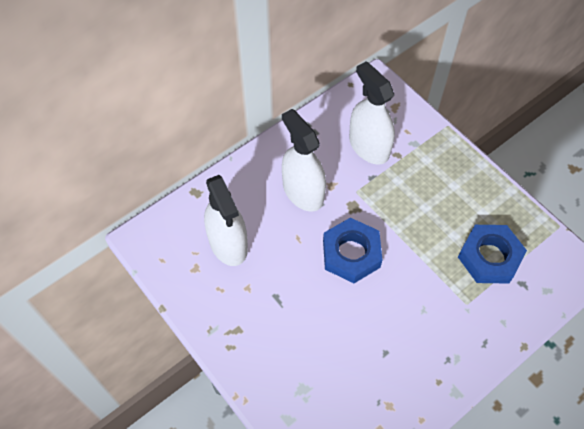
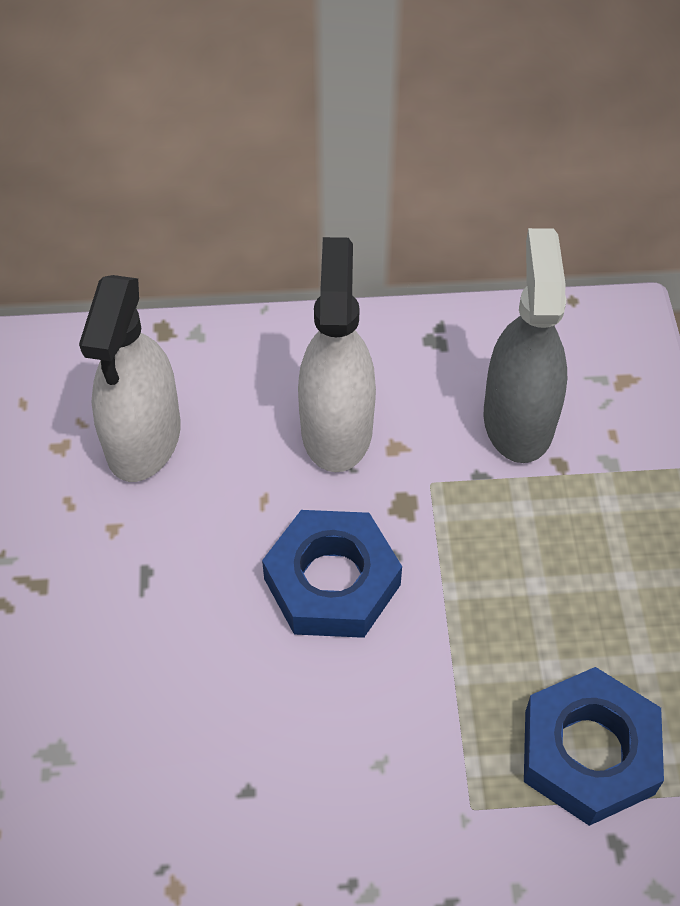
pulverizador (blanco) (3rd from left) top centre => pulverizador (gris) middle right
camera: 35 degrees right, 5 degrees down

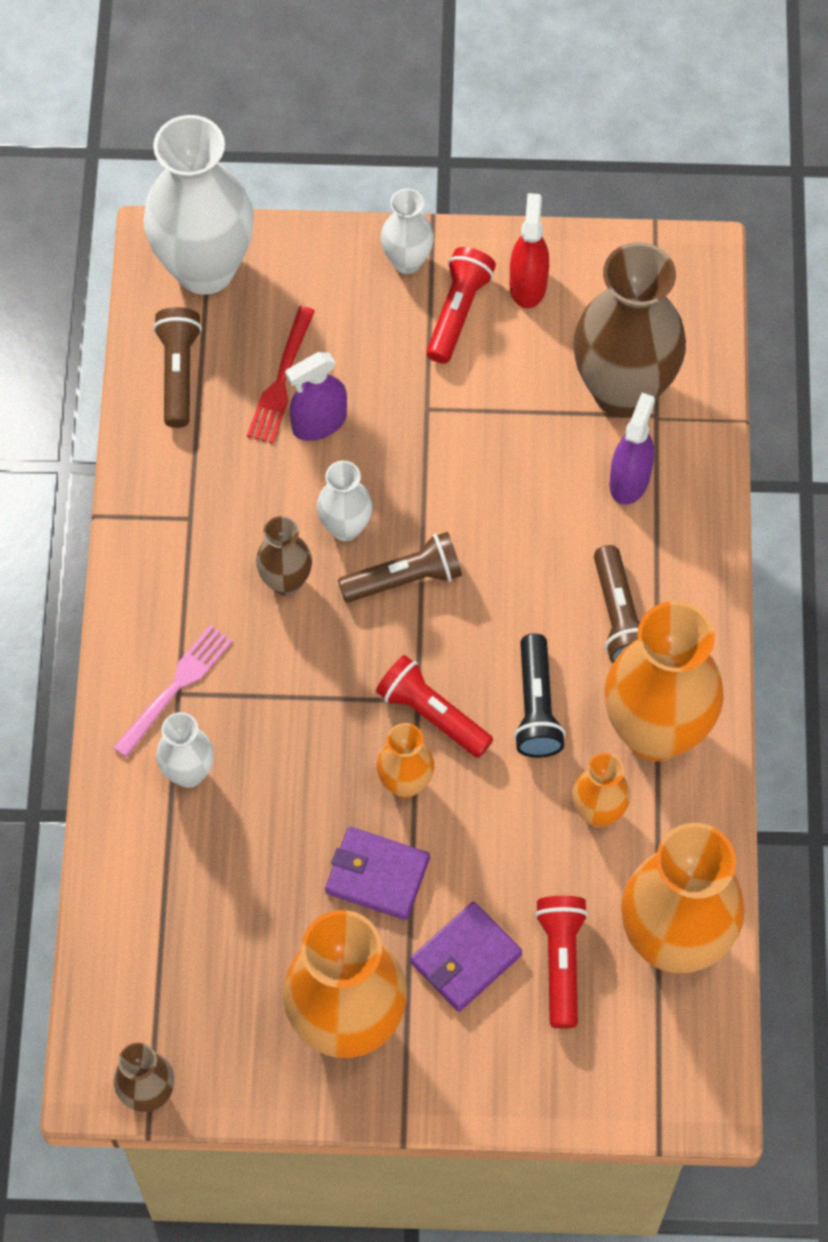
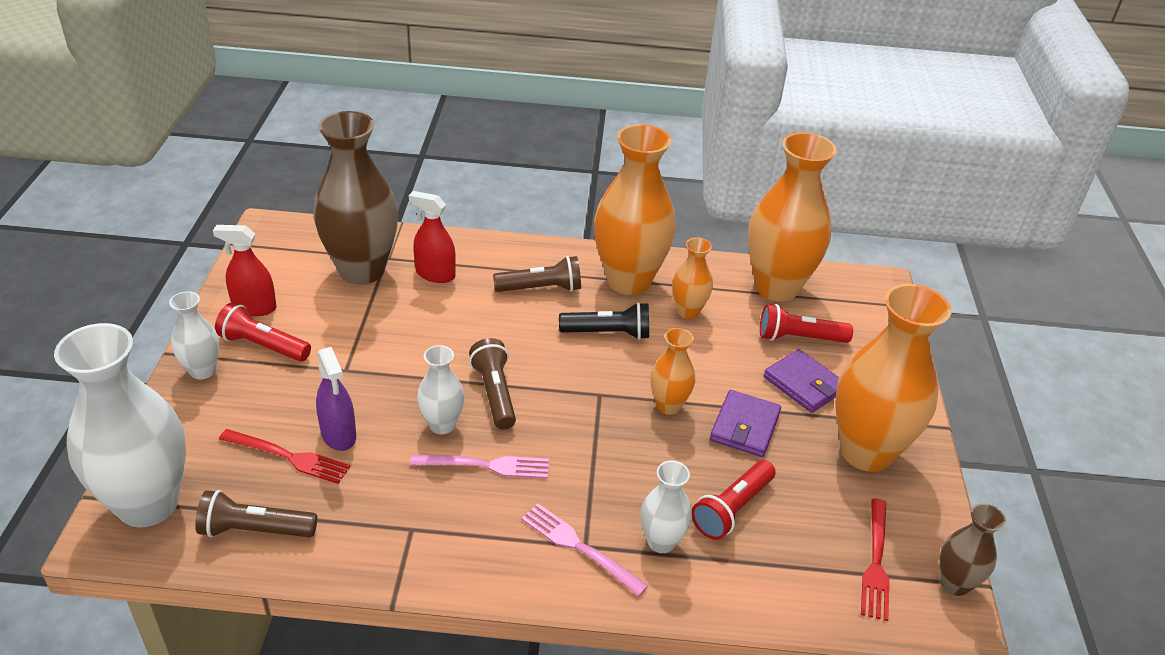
pulverizador (morado) (2nd from left) middle right => pulverizador (rojo) (2nd from left) centre
florero (marrón) (2nd from left) centre => tenedor (rosa) (1st from left) bottom centre
lámpara de mano (rojo) (1st from left in the first image) centre => lámpara de mano (rojo) (2nd from left) bottom centre, move
nothing => tenedor (rojo) (2nd from left) bottom right
camera: 90 degrees left, 25 degrees down

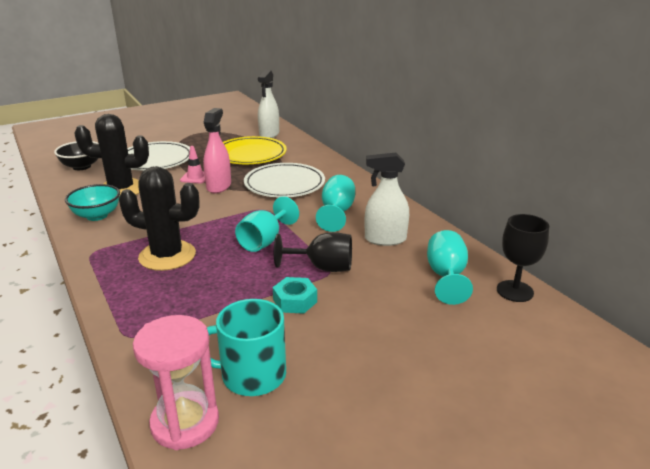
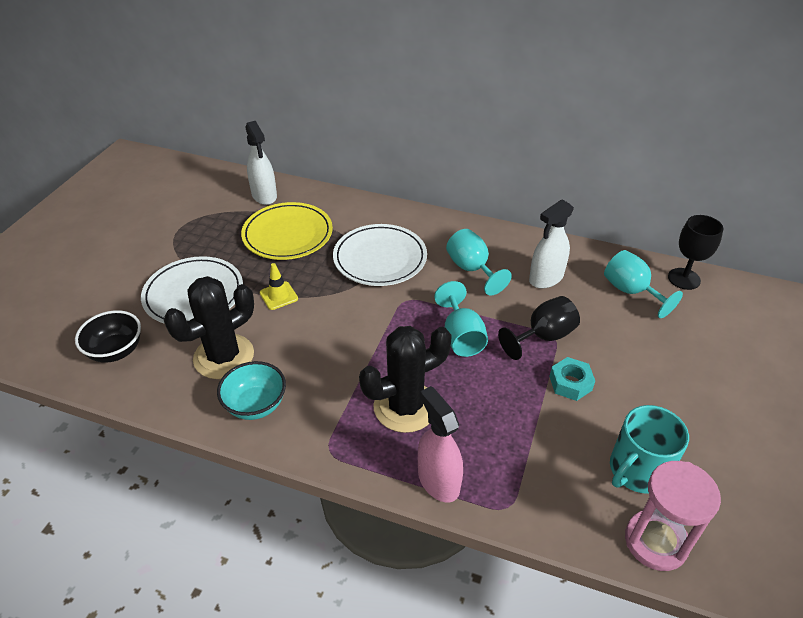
cono de tráfico (rosa) middle left => cono de tráfico (amarillo) centre
pulverizador (rosa) top centre => pulverizador (rosa) bottom centre, move
camera: 40 degrees left, 15 degrees up

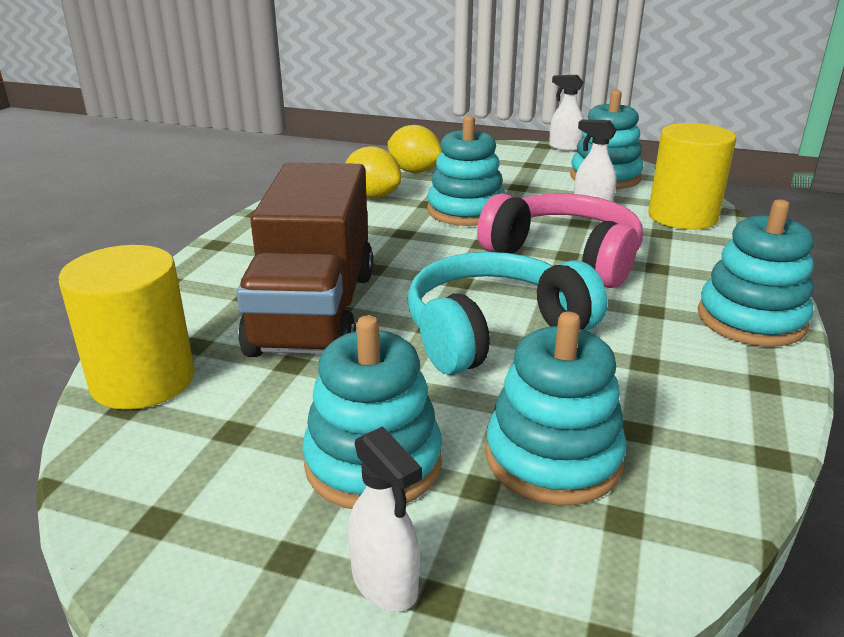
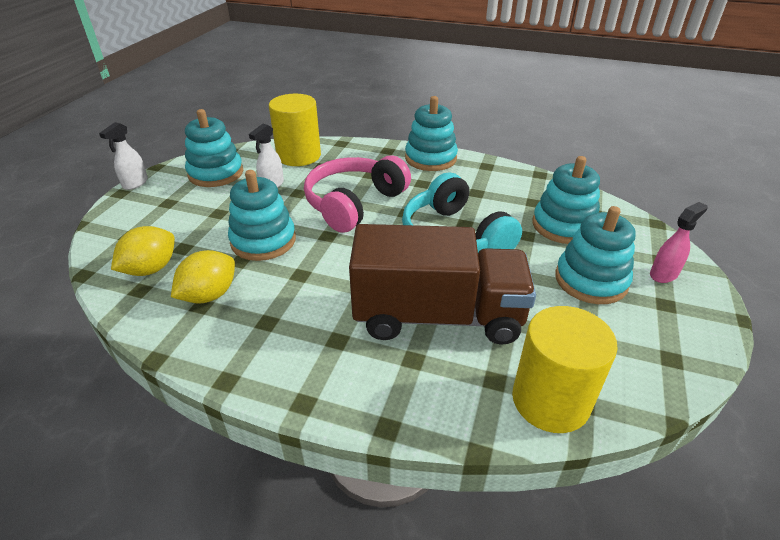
pulverizador (blanco) (1st from left) bottom centre => pulverizador (rosa) middle right
camera: 90 degrees left, 10 degrees up

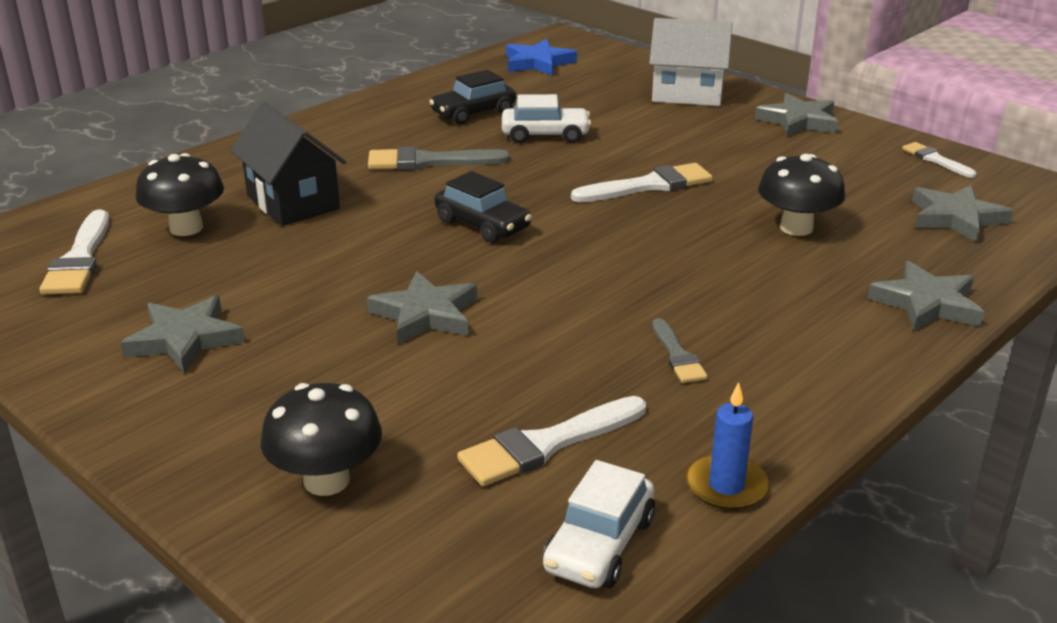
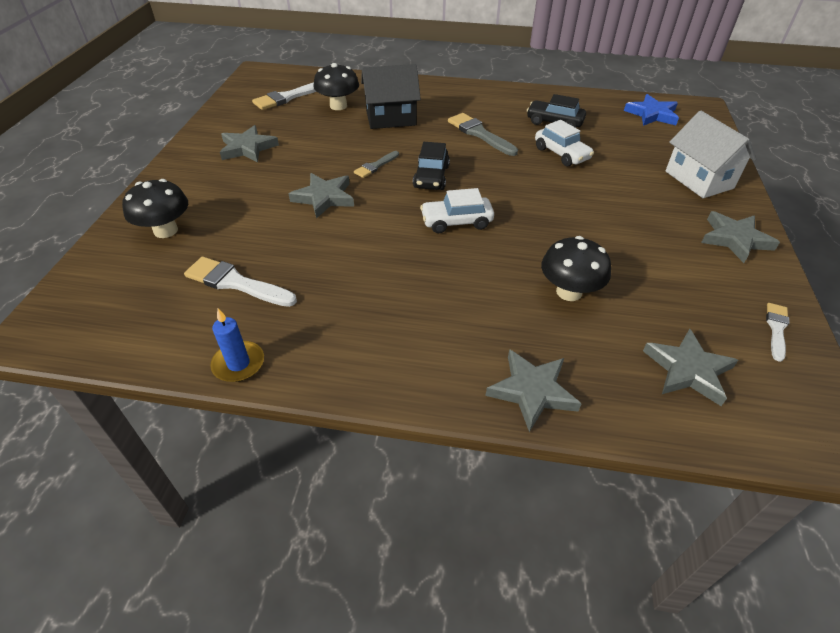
pincel (gris) (2nd from left in the first image) centre => pincel (gris) (1st from left) top centre, move
casa (negro) top left => casa (negro) top centre, 60 degrees clockwise
coche (blanco) (2nd from left in the first image) bottom centre => coche (blanco) (1st from left) top centre, move
pincel (blanco) (3rd from left) top centre => nothing
camera: 55 degrees right, 15 degrees up

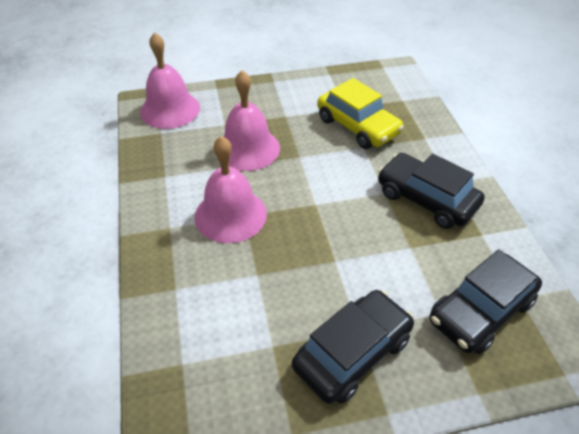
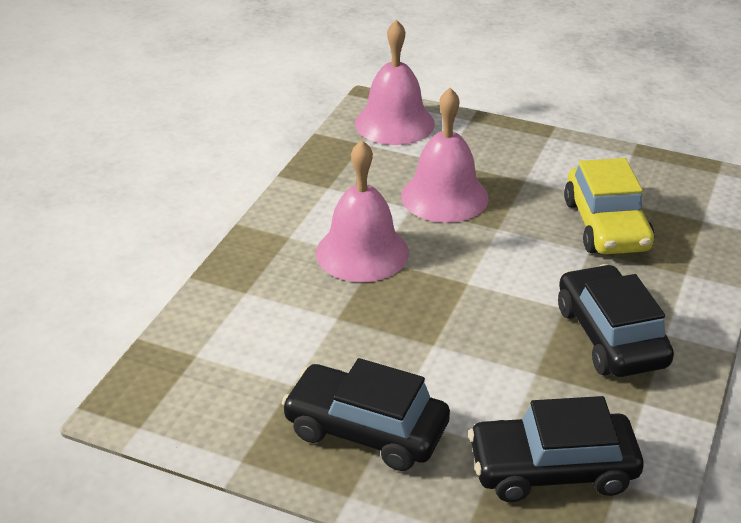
coche (negro) (1st from left) bottom centre, 150 degrees counterclockwise
camera: 35 degrees right, 10 degrees down

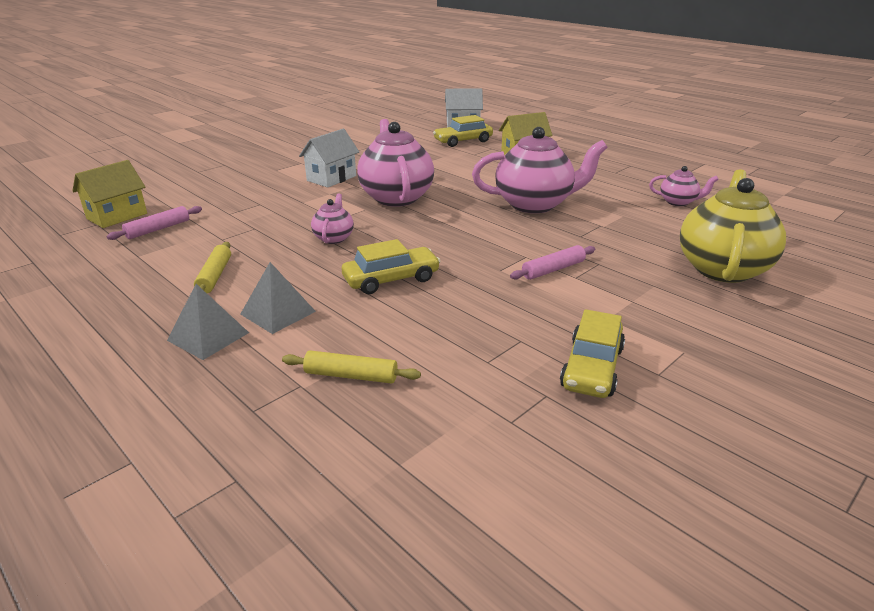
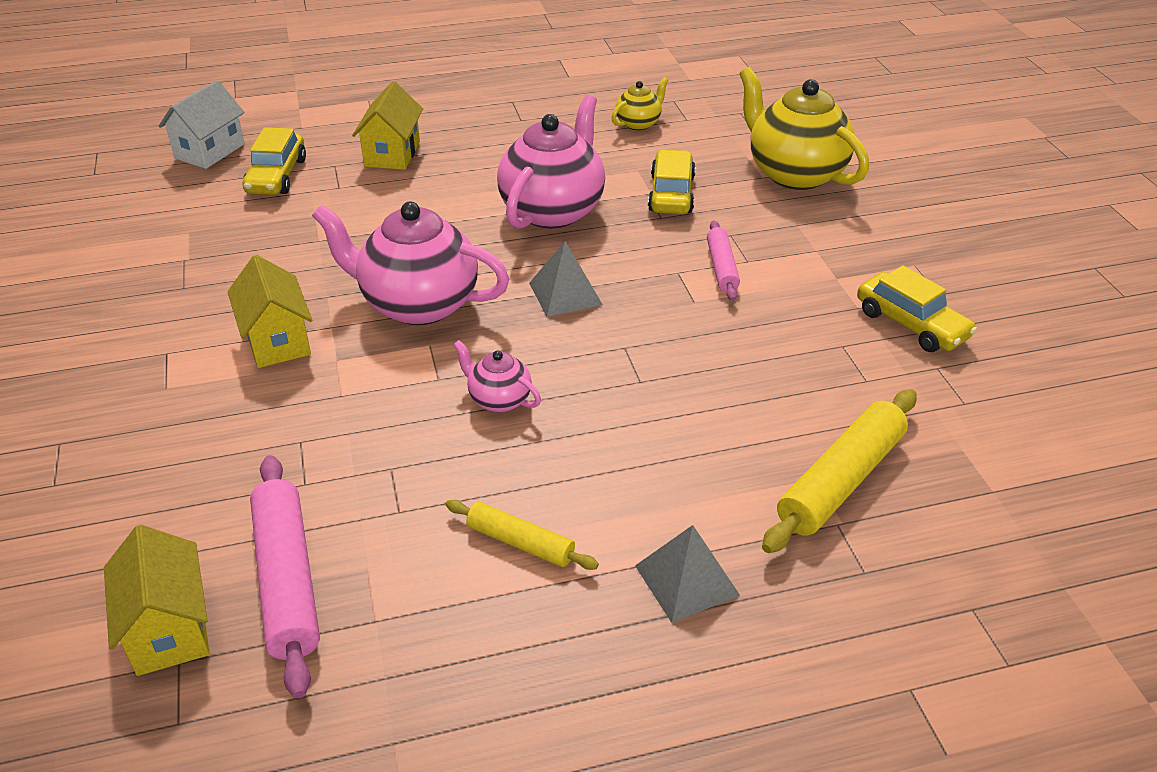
casa (blanco) (1st from left) top centre => casa (amarillo) (2nd from left) middle left
rodillo (rosa) (1st from left) middle left => rodillo (rosa) (1st from left) bottom left, x1.71
pirámide (gris) (2nd from left in the first image) middle left => pirámide (gris) (1st from left) centre, move
tetera (rosa) (4th from left) top right => tetera (amarillo) (1st from left) top centre
coche (amarillo) (1st from left in the first image) centre => coche (amarillo) (2nd from left) top centre, move
rodillo (amarillo) (2nd from left) centre => rodillo (amarillo) (2nd from left) middle right, x1.71
camera: 60 degrees left, 10 degrees up

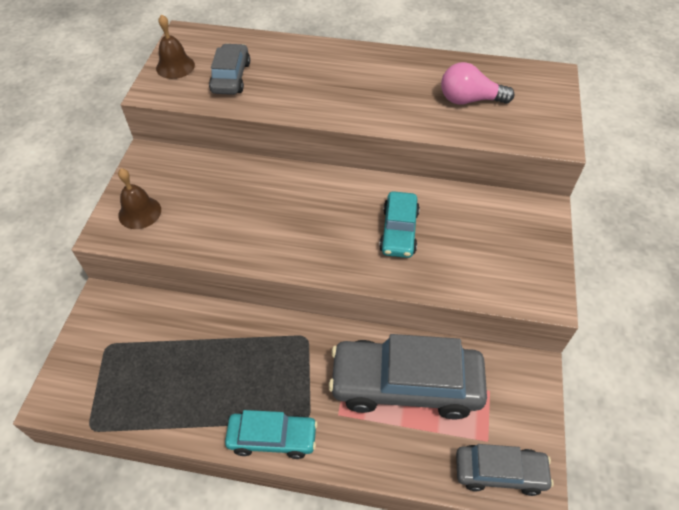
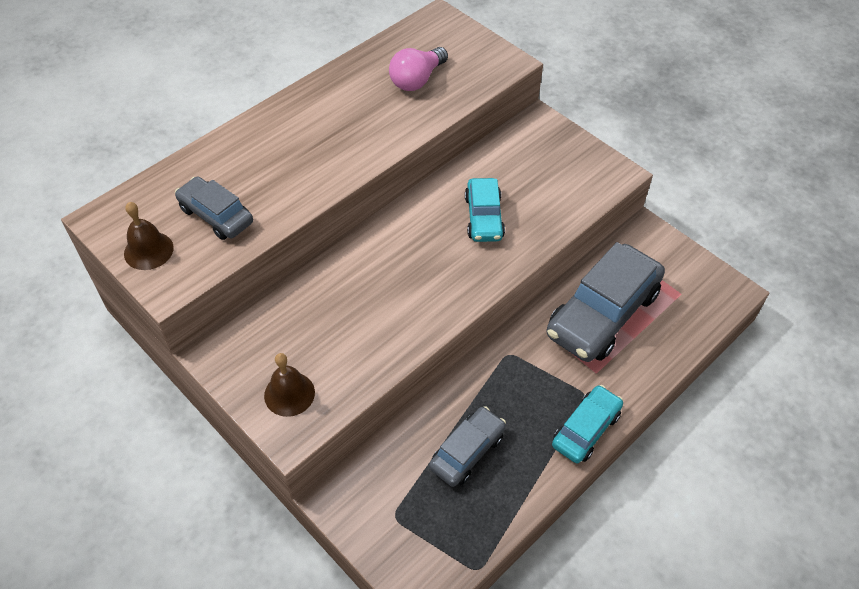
coche (gris) (3rd from left in the first image) bottom right => coche (gris) (2nd from left) bottom centre, move
coche (turquesa) (2nd from left in the first image) centre => coche (turquesa) (1st from left) centre, 45 degrees clockwise
camera: 55 degrees left, 0 degrees up

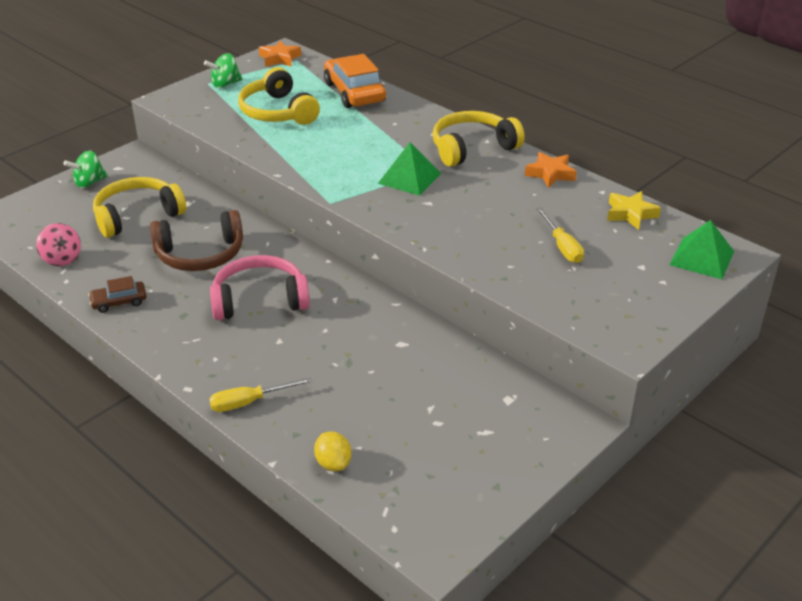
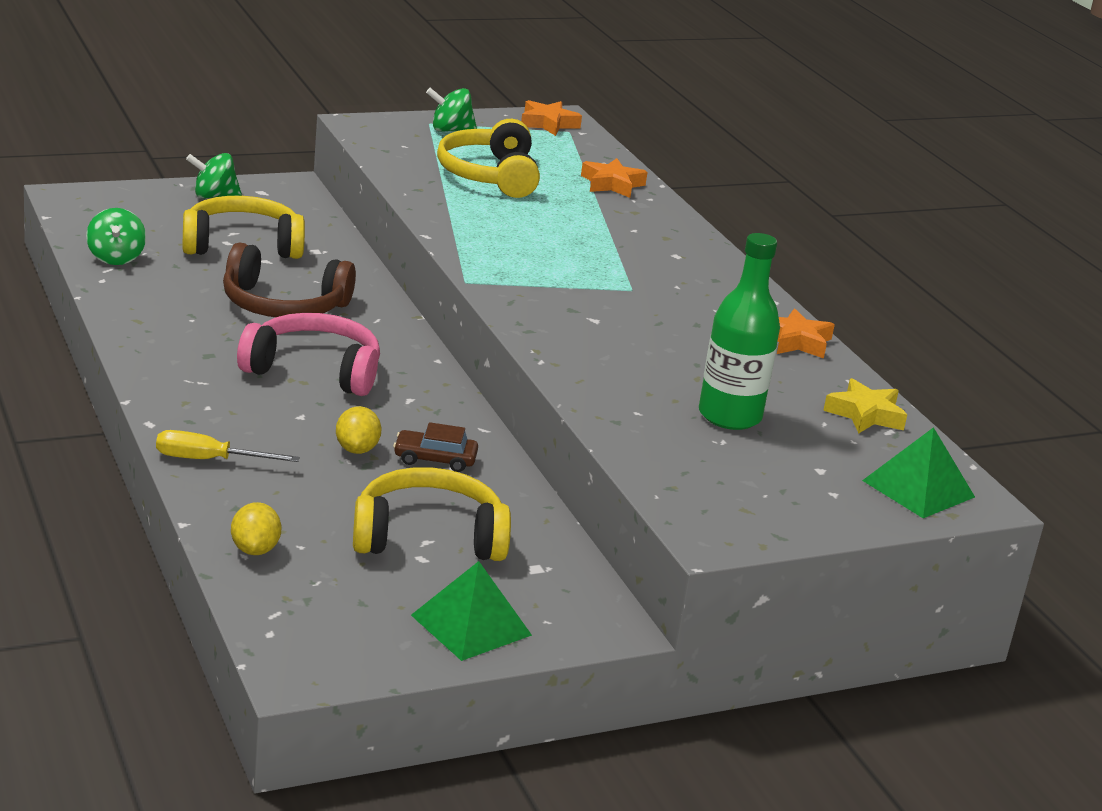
peonza (rosa) middle left => peonza (verde) (1st from left) top left
nothing => limón (amarillo) (2nd from left) middle left
auriculares (amarillo) (3rd from left in the first image) top centre => auriculares (amarillo) (2nd from left) centre, move
coche (marrón) middle left => coche (marrón) centre, move
pirámide (verde) (1st from left) top centre => pirámide (verde) (1st from left) bottom centre, move
coche (naranja) top centre => estrella (naranja) (2nd from left) top centre
destornillador (amarillo) (2nd from left) middle right => botella (verde) middle right
camera: 20 degrees right, 10 degrees down

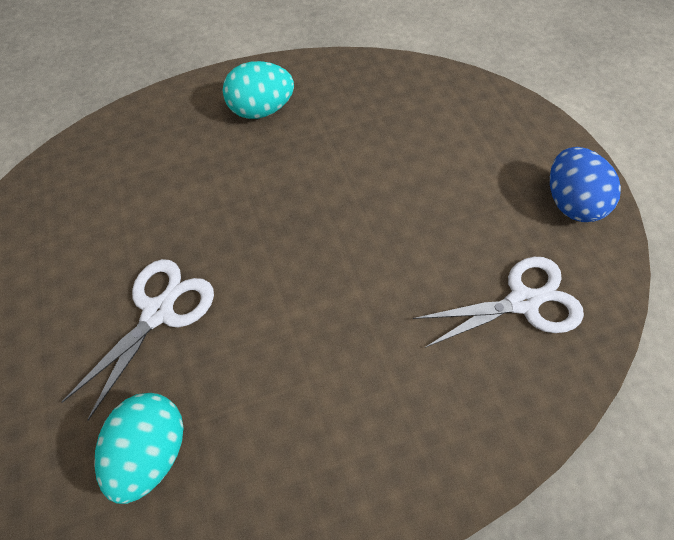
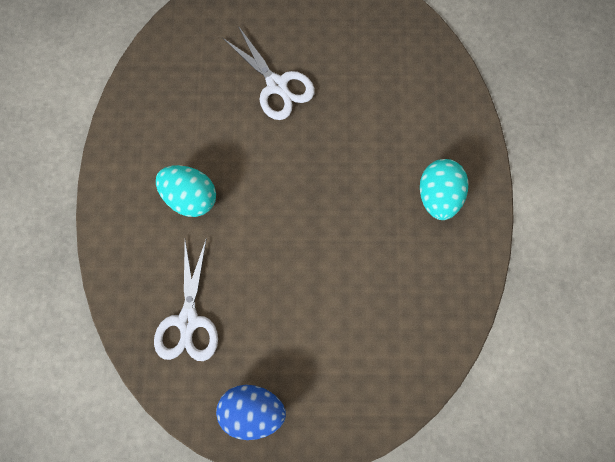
huevo (turquesa) (1st from left) bottom left => huevo (turquesa) (1st from left) middle left, move
camera: 110 degrees right, 15 degrees up

